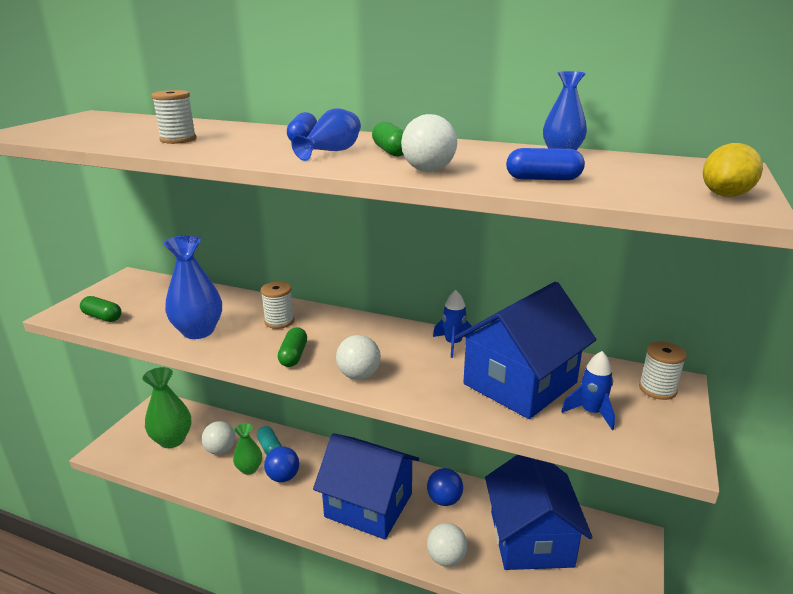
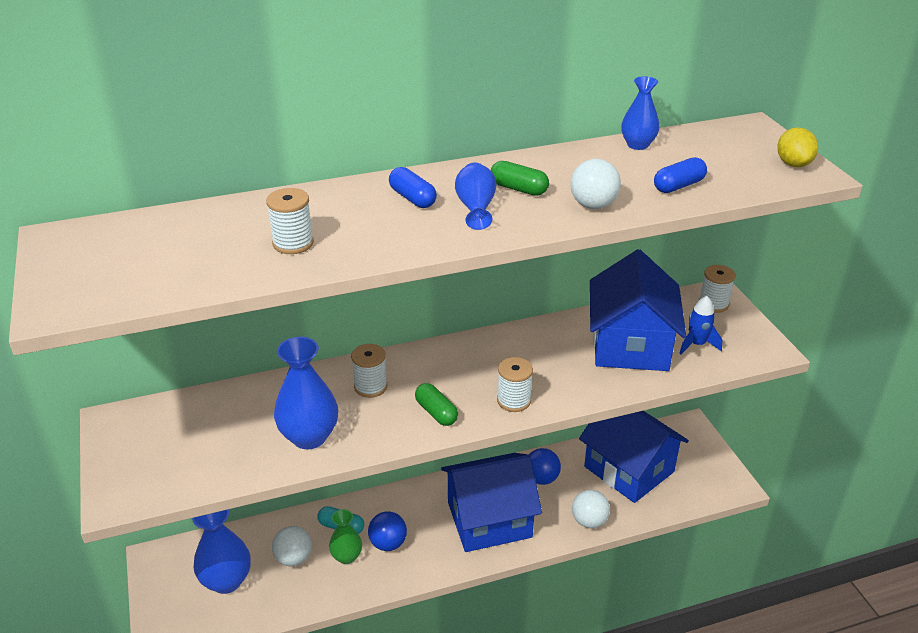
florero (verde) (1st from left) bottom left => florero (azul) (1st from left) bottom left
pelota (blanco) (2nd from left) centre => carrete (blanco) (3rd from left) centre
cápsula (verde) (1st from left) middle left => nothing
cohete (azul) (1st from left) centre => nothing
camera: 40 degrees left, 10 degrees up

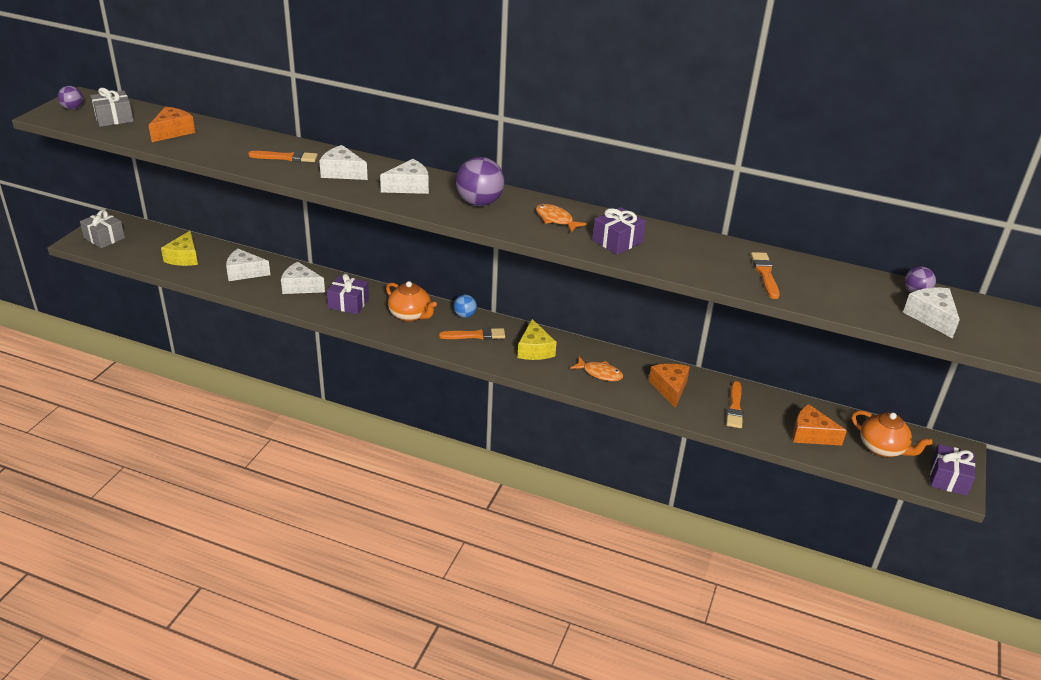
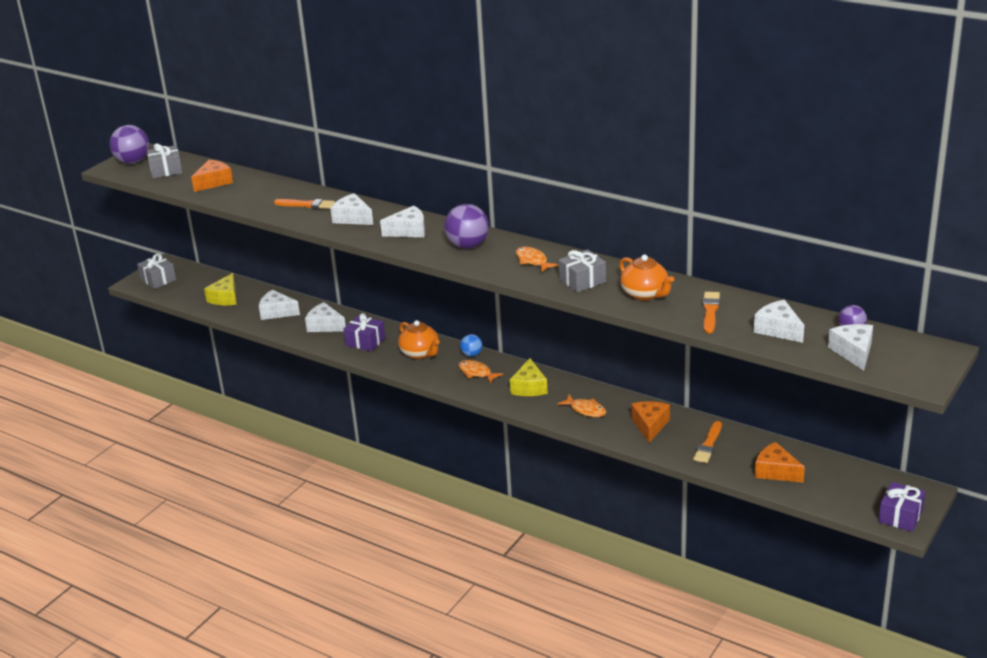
pelota (morado) (1st from left) top left, x1.84
pincel (naranja) (2nd from left) centre => pez (naranja) (1st from left) centre
regalo (morado) (2nd from left) centre => regalo (gris) (3rd from left) centre
tetera (naranja) (2nd from left) middle right => tetera (naranja) (2nd from left) centre, move
nothing => queso (blanco) (5th from left) middle right
camera: 15 degrees right, 5 degrees down

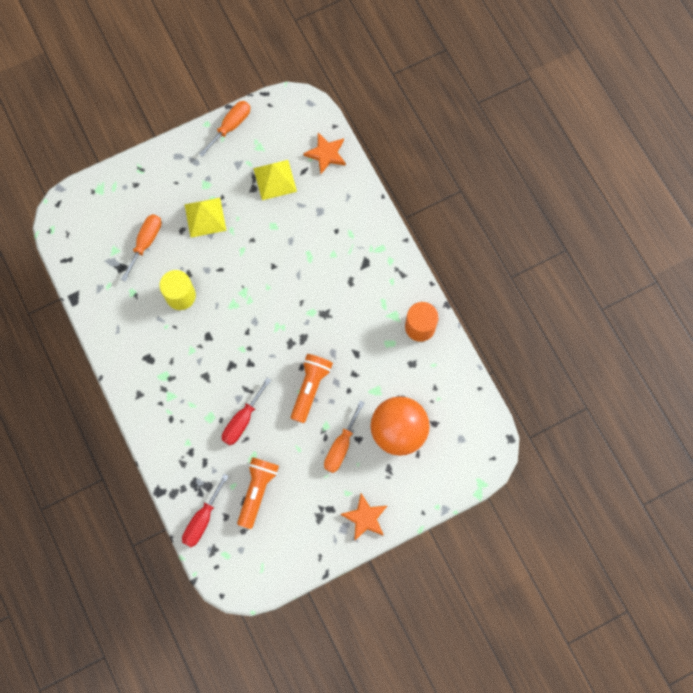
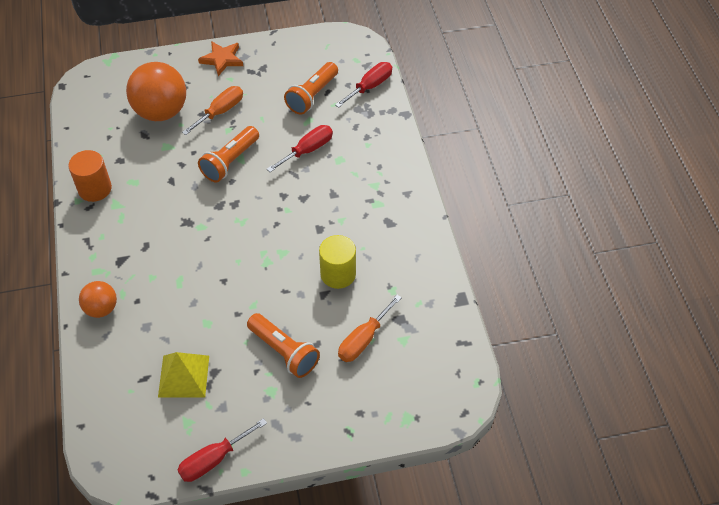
nothing => pelota (naranja) (1st from left) middle left
destornillador (naranja) (2nd from left) top left => destornillador (rojo) (1st from left) bottom left
pirámide (amarillo) (1st from left) top left => lámpara de mano (naranja) (2nd from left) bottom centre
estrella (naranja) (1st from left) top centre => nothing
camera: 165 degrees left, 20 degrees down

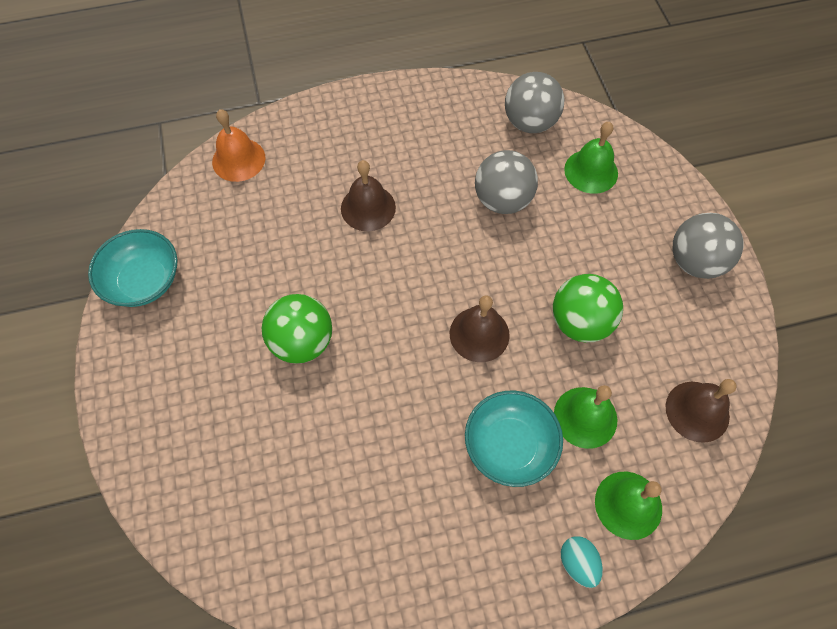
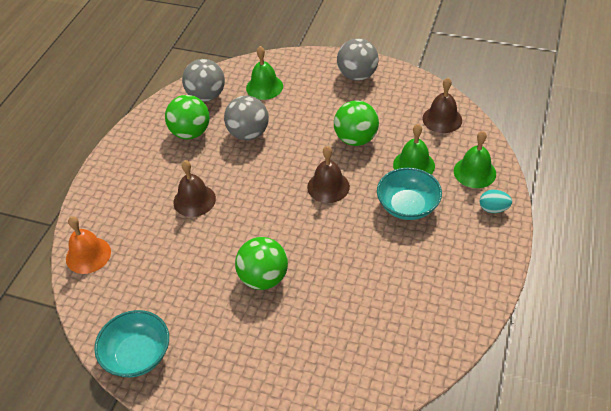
nothing => pelota (verde) (1st from left) top left
camera: 55 degrees left, 15 degrees down

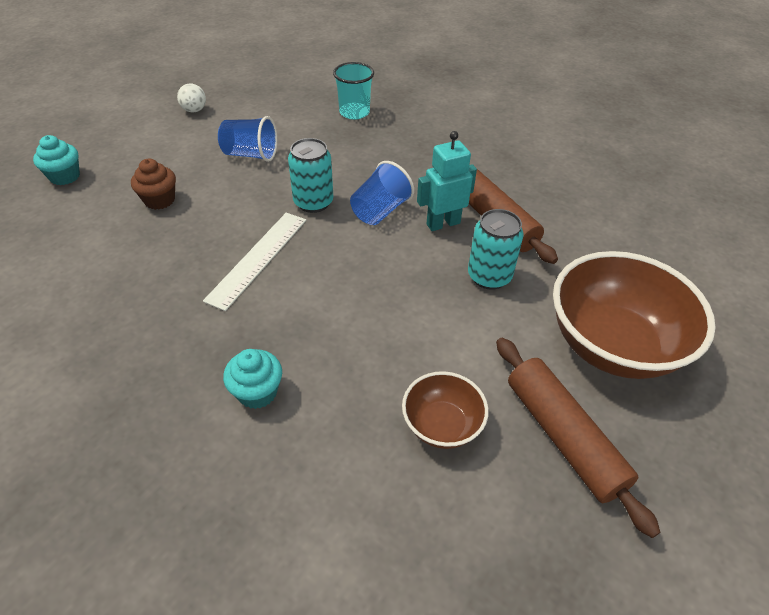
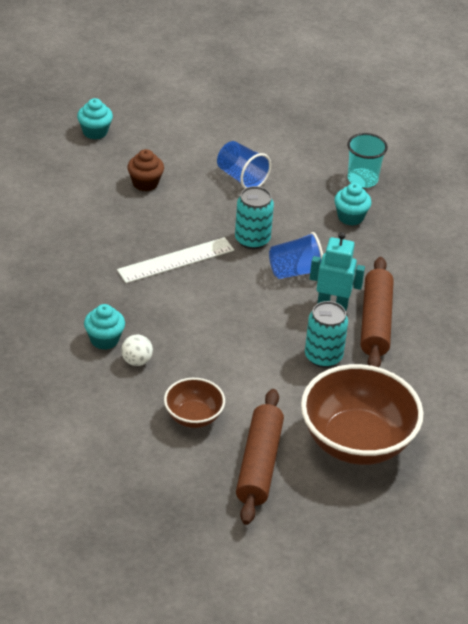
pelota (blanco) top left => pelota (blanco) middle left, move
nothing => magdalena (turquesa) (3rd from left) top right
camera: 35 degrees right, 5 degrees down

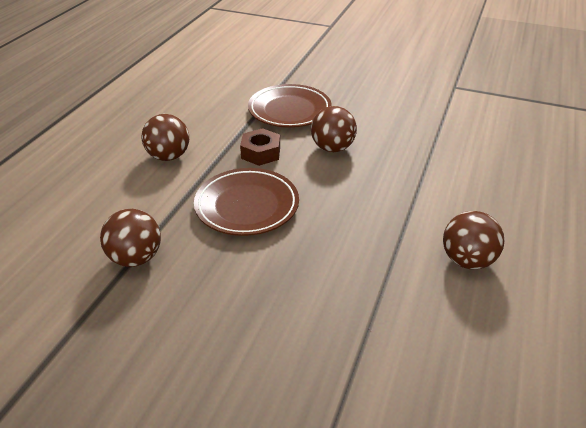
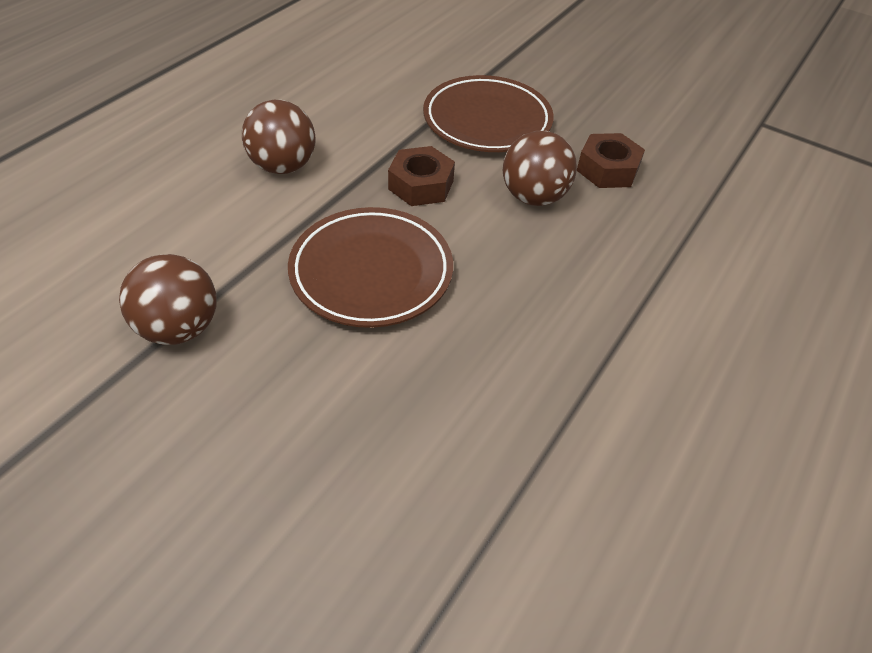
nothing => tuerca (marrón) (2nd from left) top right
pelota (marrón) (4th from left) middle right => nothing
camera: 10 degrees right, 10 degrees up

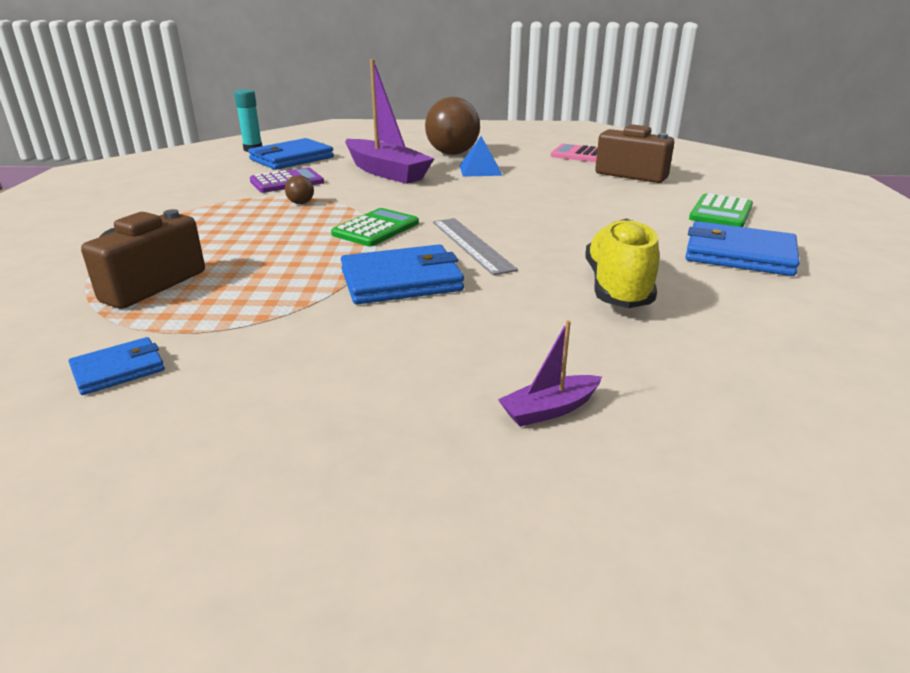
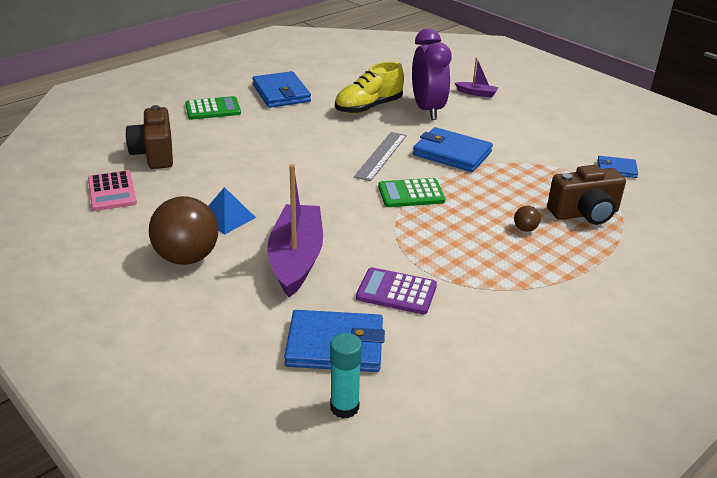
nothing => despertador (morado) top centre
pelota (marrón) (1st from left in the first image) top left => pelota (marrón) (2nd from left) middle right, move
camera: 135 degrees left, 5 degrees up

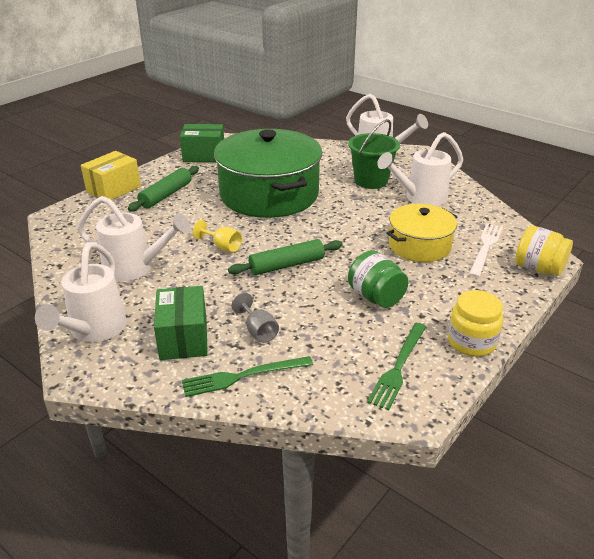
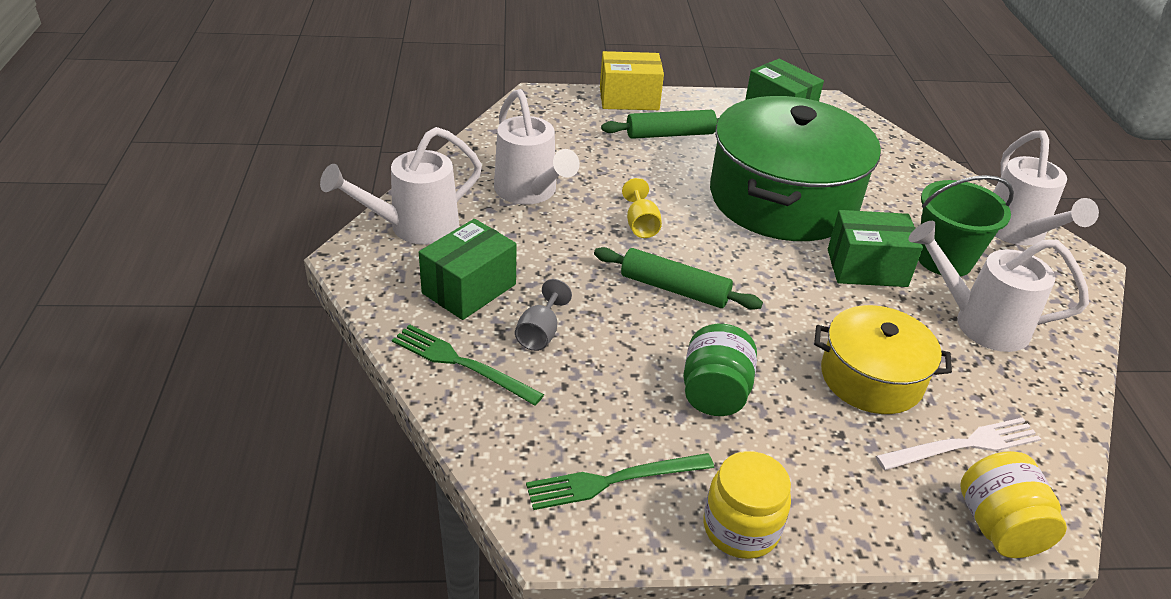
nothing => caja (verde) (3rd from left) middle right
camera: 45 degrees right, 5 degrees up

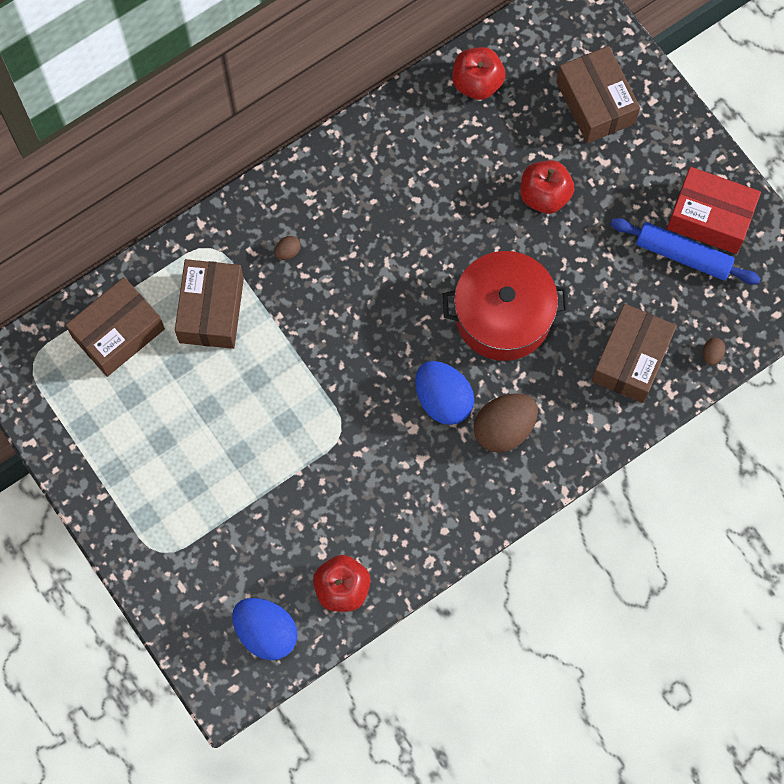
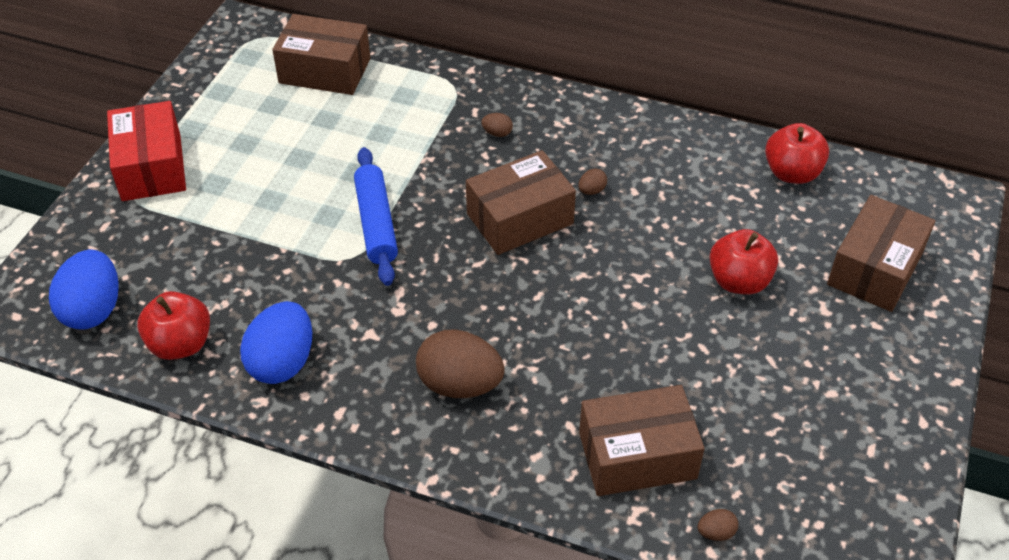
caja (rojo) top right => caja (rojo) top left, move
huevo (azul) (2nd from left) centre => huevo (azul) (2nd from left) middle left, move
rodillo (azul) top right => rodillo (azul) centre, move
caja (marrón) (2nd from left) middle left => caja (marrón) (2nd from left) centre, move
nothing => huevo (marrón) (3rd from left) top centre
olla (rojo) centre => nothing
camera: 55 degrees right, 25 degrees down

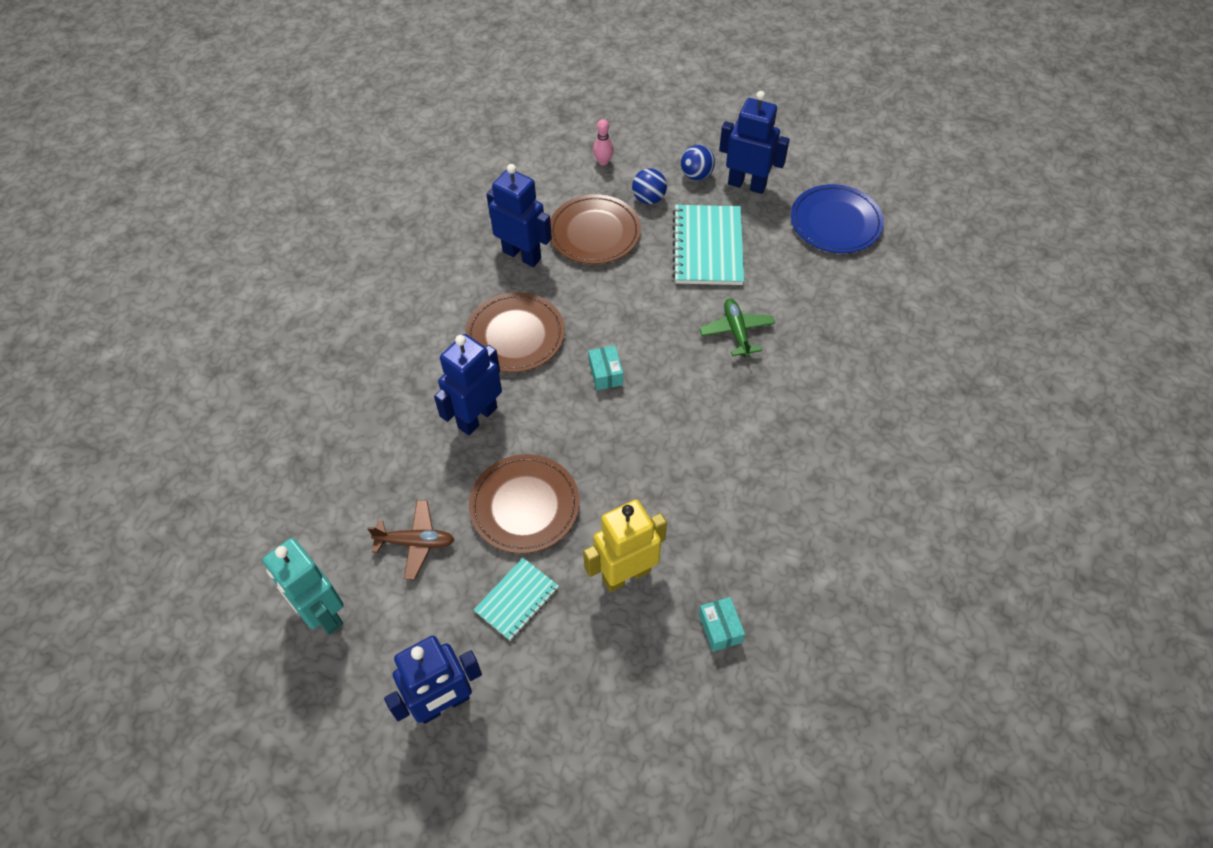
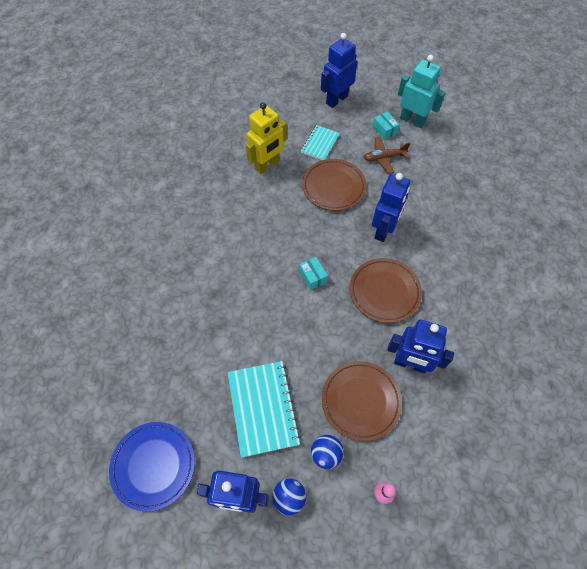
caja (turquesa) (2nd from left) bottom centre => caja (turquesa) (2nd from left) top centre, move
avión (verde) centre => nothing
camera: 165 degrees right, 5 degrees up

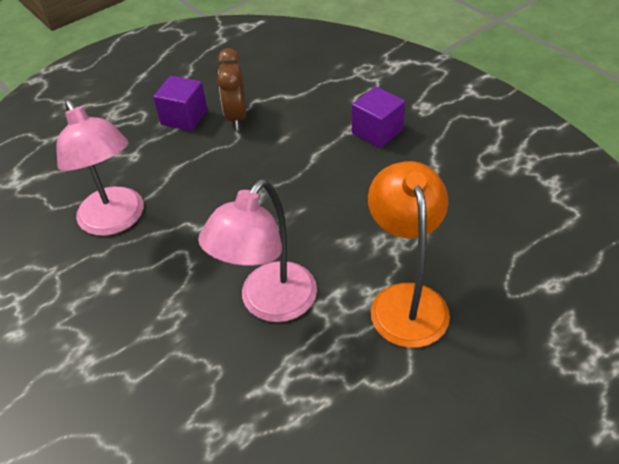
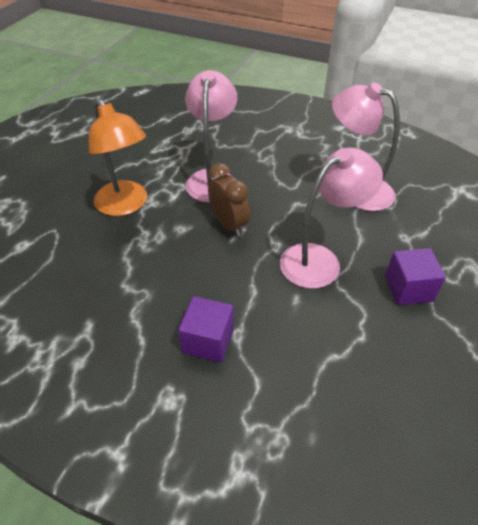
despertador (marrón) top centre => despertador (marrón) centre, move
nothing => lámpara (rosa) (2nd from left) middle right
camera: 150 degrees right, 0 degrees up

